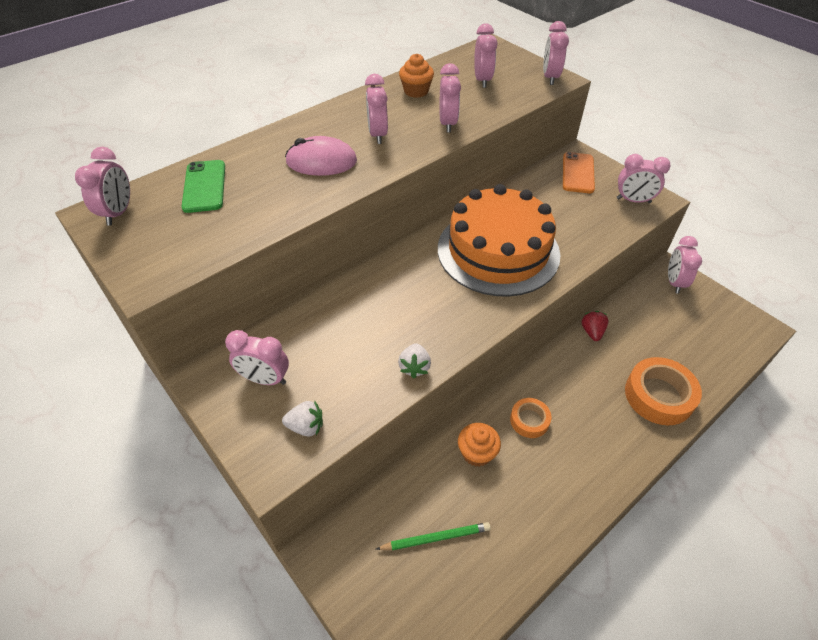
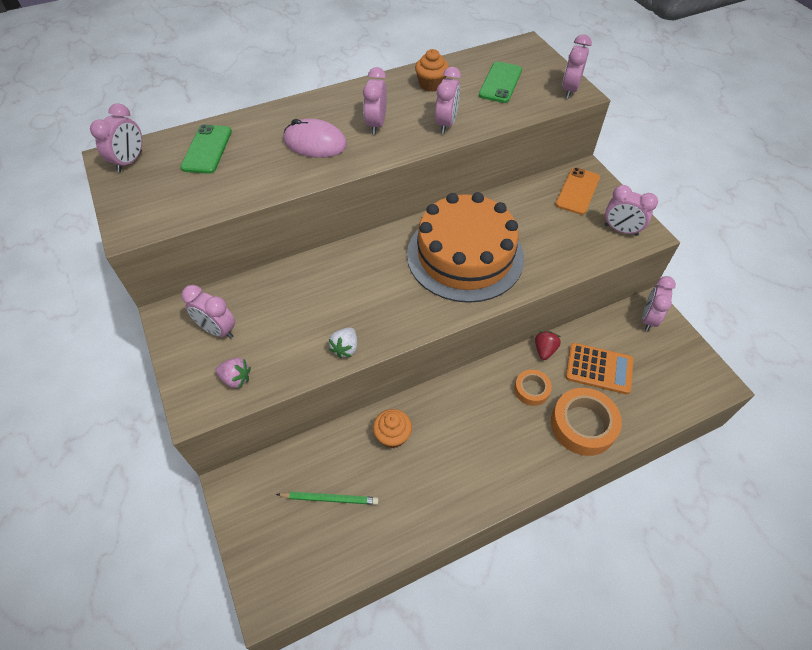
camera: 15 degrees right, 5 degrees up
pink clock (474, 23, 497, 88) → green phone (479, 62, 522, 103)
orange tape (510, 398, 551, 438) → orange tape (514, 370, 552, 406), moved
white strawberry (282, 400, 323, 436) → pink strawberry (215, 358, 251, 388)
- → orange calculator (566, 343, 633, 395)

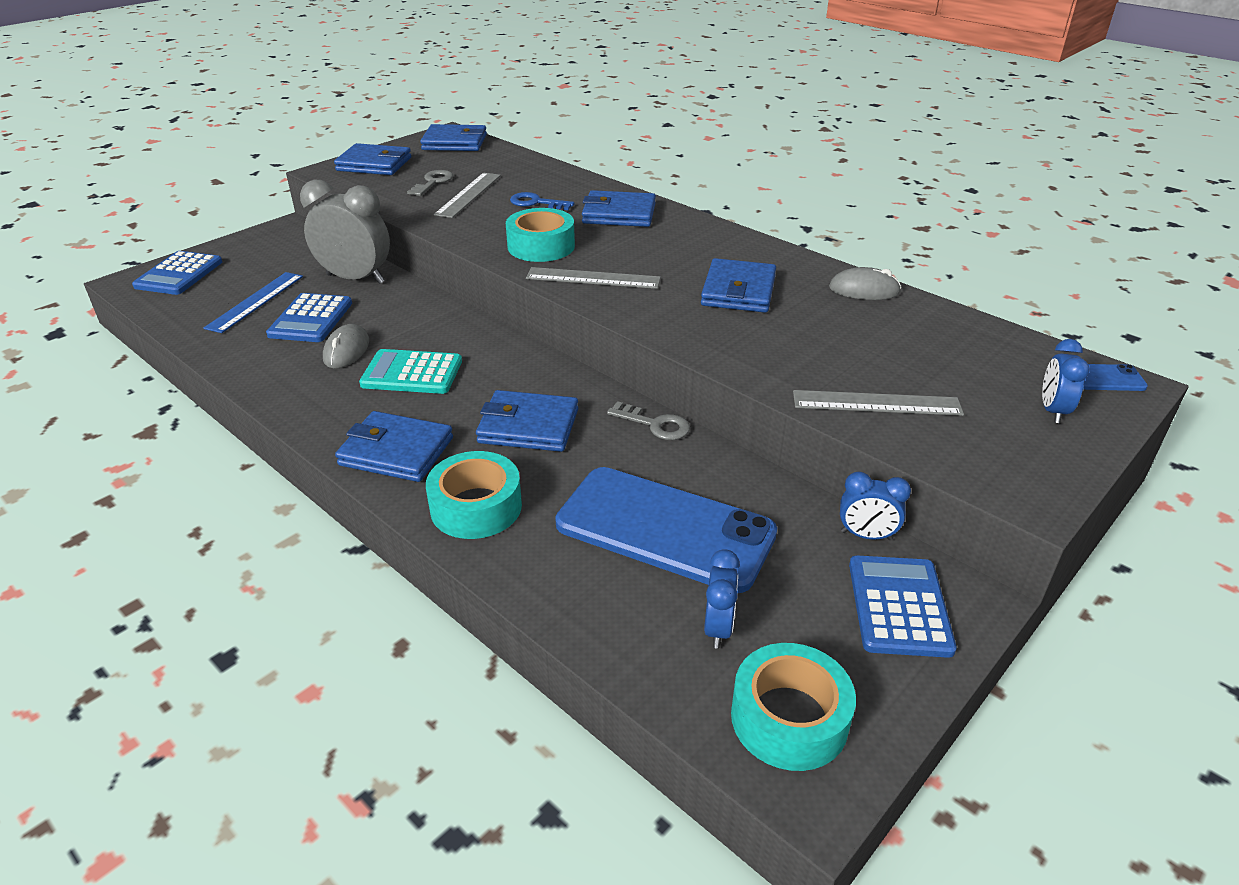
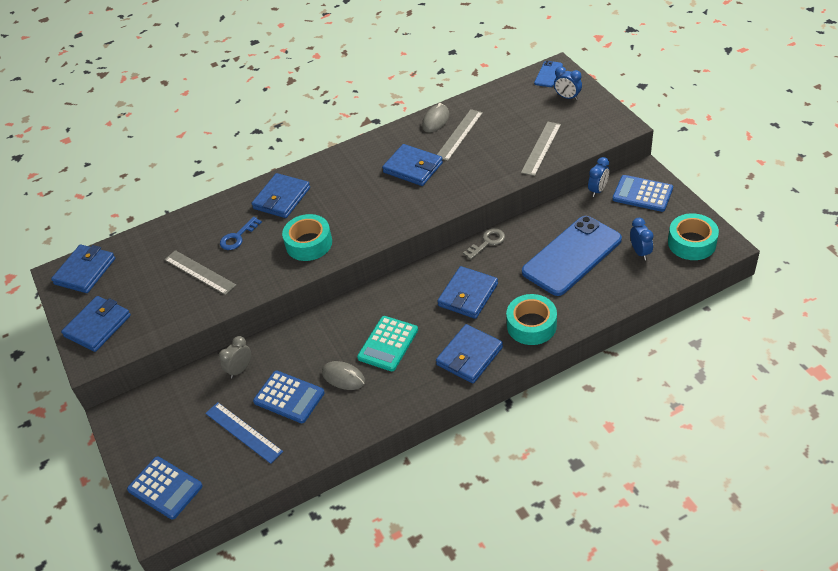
camera: 65 degrees left, 10 degrees up
grey key (407, 170, 453, 196) → -
grey clock (300, 180, 390, 284) → grey clock (219, 336, 251, 378), x0.52
grey ruler (526, 267, 661, 289) → grey ruler (437, 109, 483, 161), moved
blue clock (704, 549, 740, 649) → blue clock (630, 218, 653, 260), 45 degrees clockwise

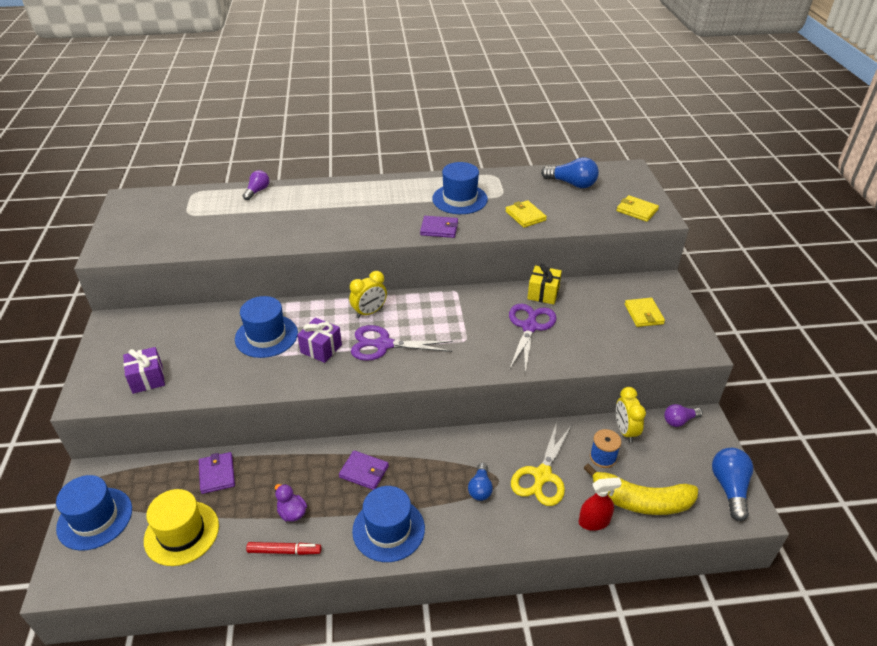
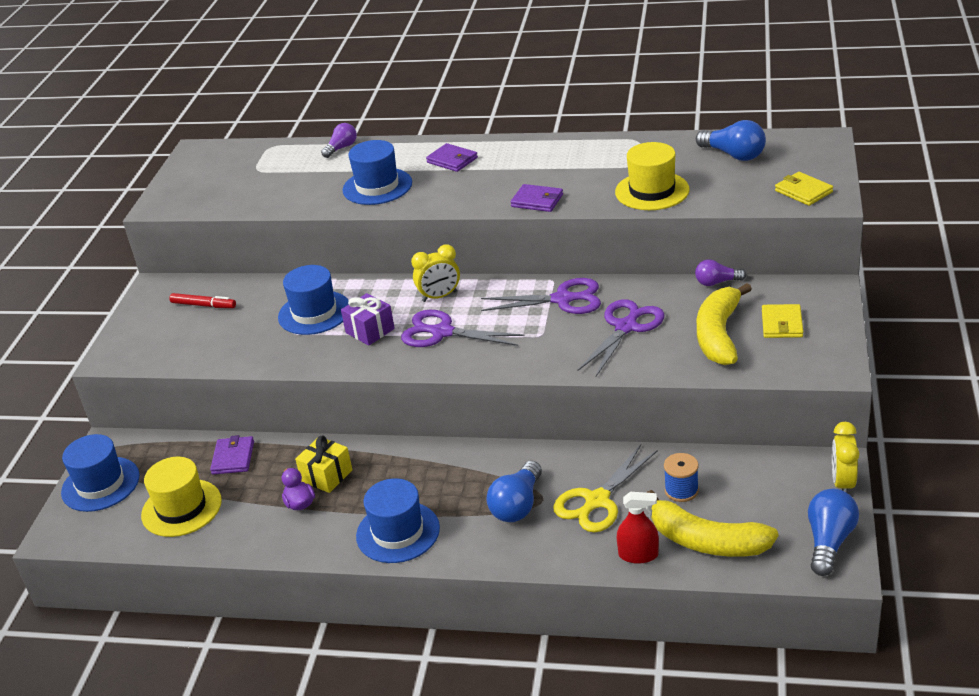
camera: 20 degrees right, 5 degrees down
blue hat (432, 162, 488, 214) → blue hat (343, 140, 412, 205), moved
yellow wallet (505, 200, 547, 228) → yellow hat (615, 142, 690, 210)
yellow gift (527, 264, 562, 304) → yellow gift (295, 436, 353, 493), moved
purple gift (123, 347, 165, 394) → -
yellow clock (616, 387, 646, 443) → yellow clock (832, 422, 860, 493), moved
purple light bulb (664, 404, 703, 427) → purple light bulb (695, 259, 746, 286), moved
purple wallet (339, 450, 389, 490) → purple wallet (426, 143, 478, 172), moved
blue light bulb (468, 463, 493, 501) → blue light bulb (486, 461, 542, 522), x1.57
red marker (246, 542, 321, 555) → red marker (169, 293, 236, 308), moved
- → purple scissors (481, 278, 601, 314)
- → yellow banana (697, 283, 752, 365)

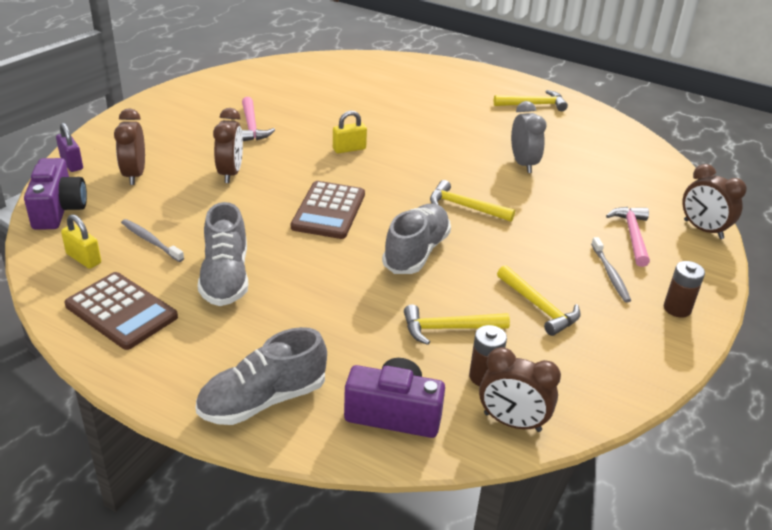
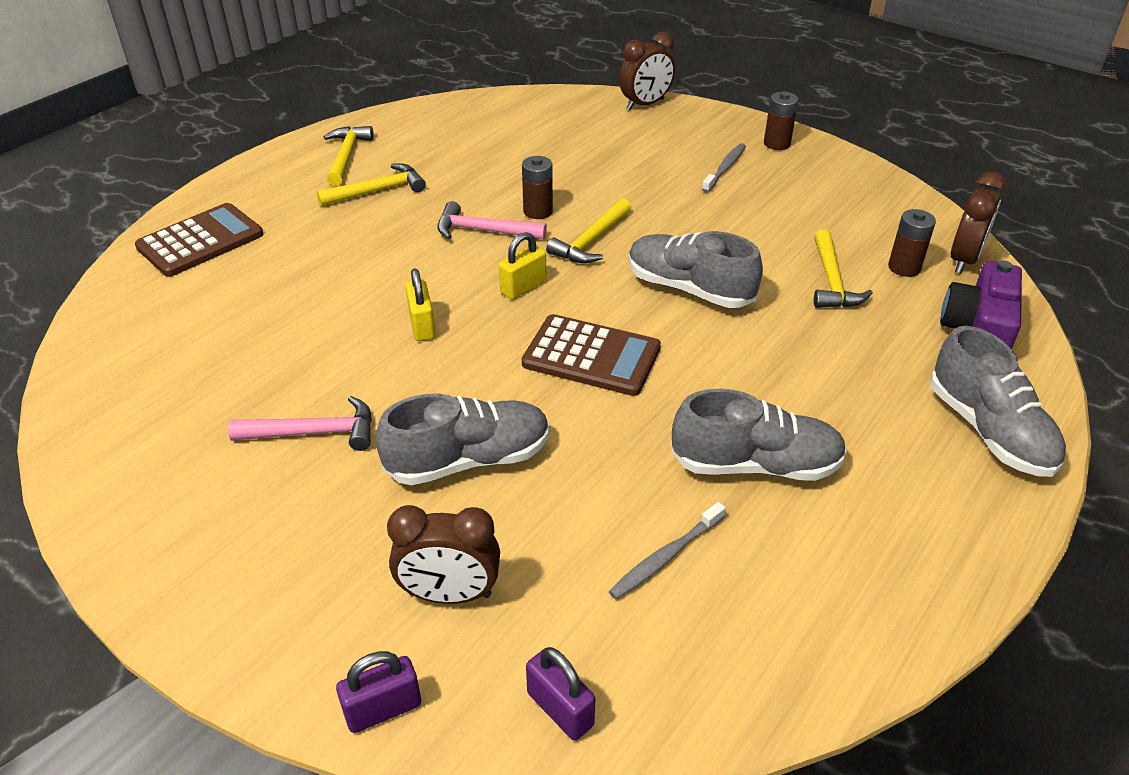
camera: 80 degrees left, 5 degrees up
grey clock (511, 101, 547, 173) → -
brown clock (213, 108, 243, 183) → grey shoe (376, 394, 550, 485)
purple camera (24, 158, 87, 230) → purple padlock (526, 647, 595, 741)
pink hammer (606, 207, 650, 267) → pink hammer (437, 201, 547, 239), moved
yellow padlock (61, 214, 101, 269) → yellow padlock (499, 232, 546, 299), moved
grey toothbrush (591, 237, 631, 303) → grey toothbrush (702, 143, 746, 192), 60 degrees counterclockwise
yellow hammer (497, 265, 581, 336) → yellow hammer (317, 164, 426, 207), moved
brown calculator (64, 272, 178, 350) → brown calculator (135, 203, 263, 277), moved
- → brown battery (522, 156, 553, 219)

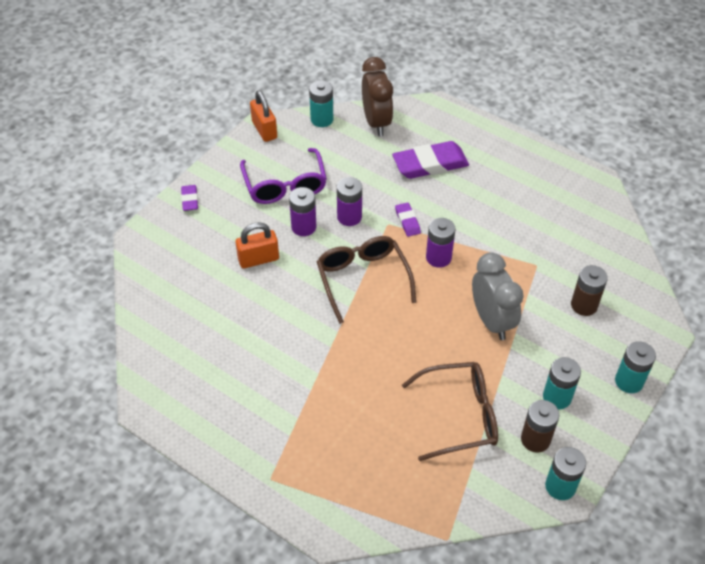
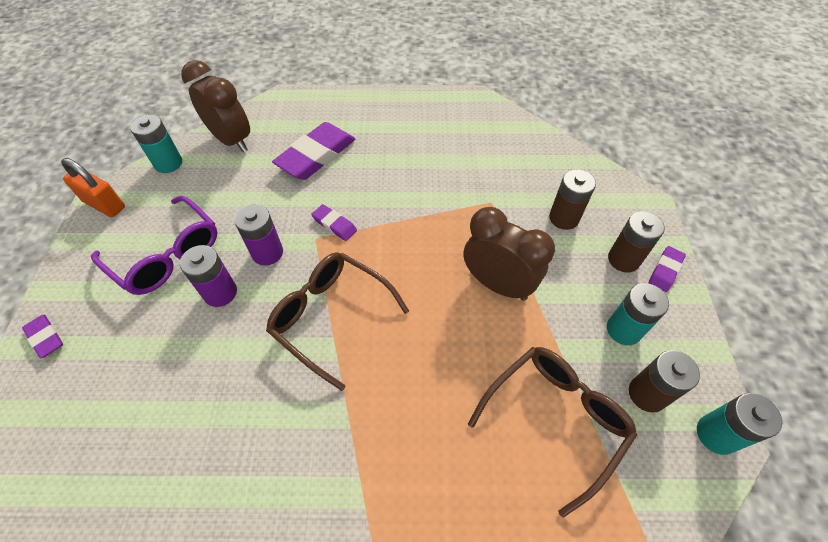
camera: 35 degrees left, 5 degrees up
purple battery (426, 218, 455, 268) → -
orange padlock (235, 222, 279, 268) → -
grey clock (472, 252, 524, 340) → brown clock (464, 207, 555, 301)
turquoise battery (615, 341, 656, 393) → purple eraser (649, 246, 686, 292)
- → brown battery (608, 211, 665, 272)

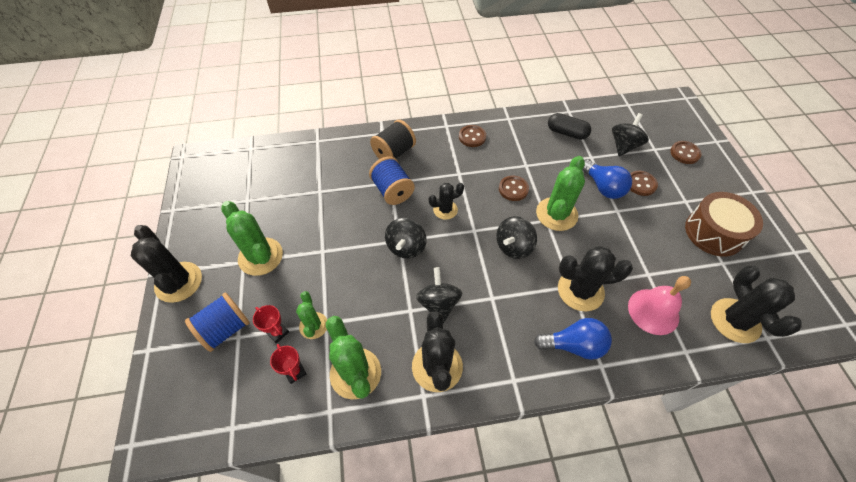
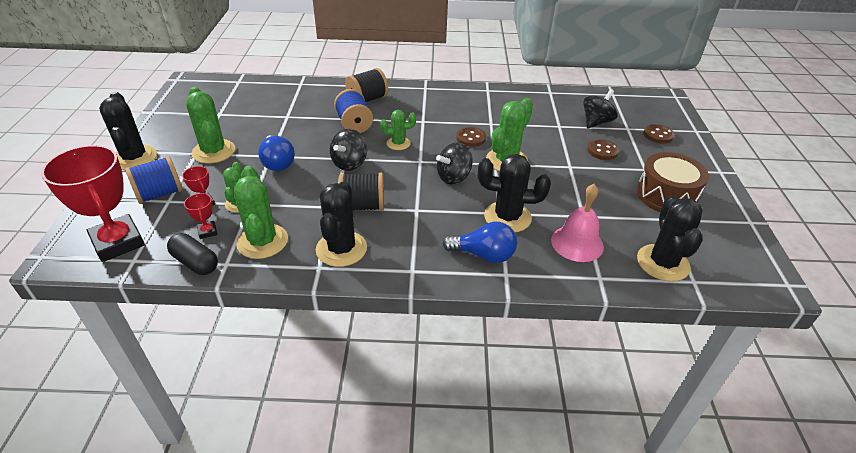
camera: 10 degrees right, 15 degrees down
black capsule (548, 113, 591, 140) → black capsule (167, 233, 218, 275), moved
brown button (459, 125, 486, 147) → -
blue light bulb (582, 160, 632, 199) → blue light bulb (258, 135, 295, 171), moved
black cactus (429, 183, 464, 220) → green cactus (380, 110, 416, 150)
black spinning top (416, 267, 462, 324) → black spool (339, 173, 384, 211)
- → red trophy (41, 145, 145, 262)

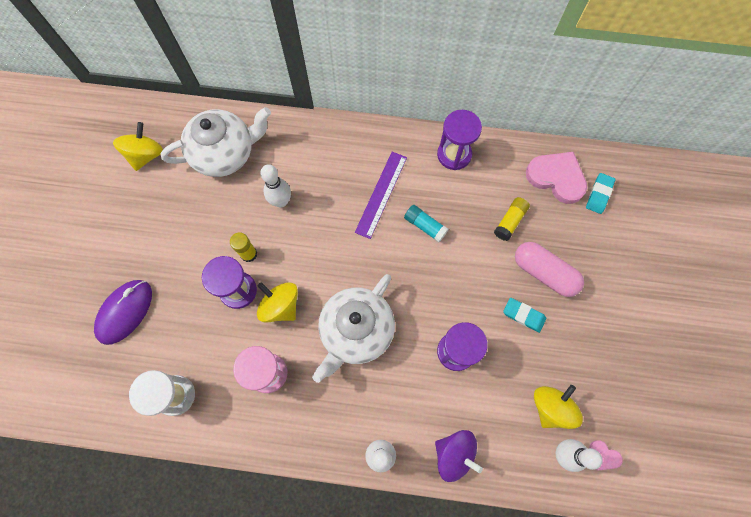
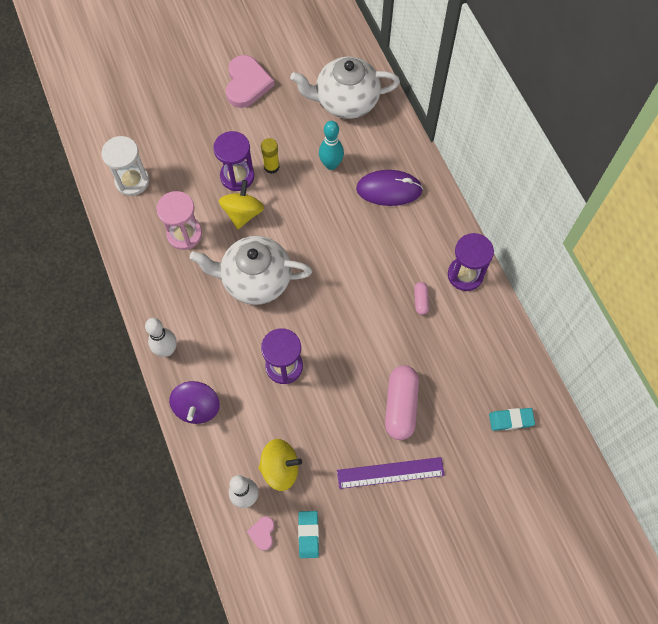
camera: 60 degrees right, 5 degrees down
white teapot (161, 107, 271, 177) → white teapot (290, 57, 400, 119), 135 degrees clockwise
yellow spinning top (113, 122, 163, 171) → -
purple ruler (355, 152, 407, 239) → purple ruler (337, 457, 445, 489), moved
pink heart (526, 152, 587, 204) → pink heart (226, 55, 274, 108), moved
white bowling pin (260, 164, 291, 207) → turquoise bowling pin (319, 121, 344, 170)
yellow glue stick (494, 197, 530, 241) → -
turquoise glue stick (404, 205, 448, 243) → -
purple mouse (94, 280, 152, 345) → purple mouse (356, 170, 423, 206), moved
turquoise eraser (503, 298, 546, 333) → turquoise eraser (298, 511, 319, 558), moved
- → pink capsule (414, 282, 429, 315)

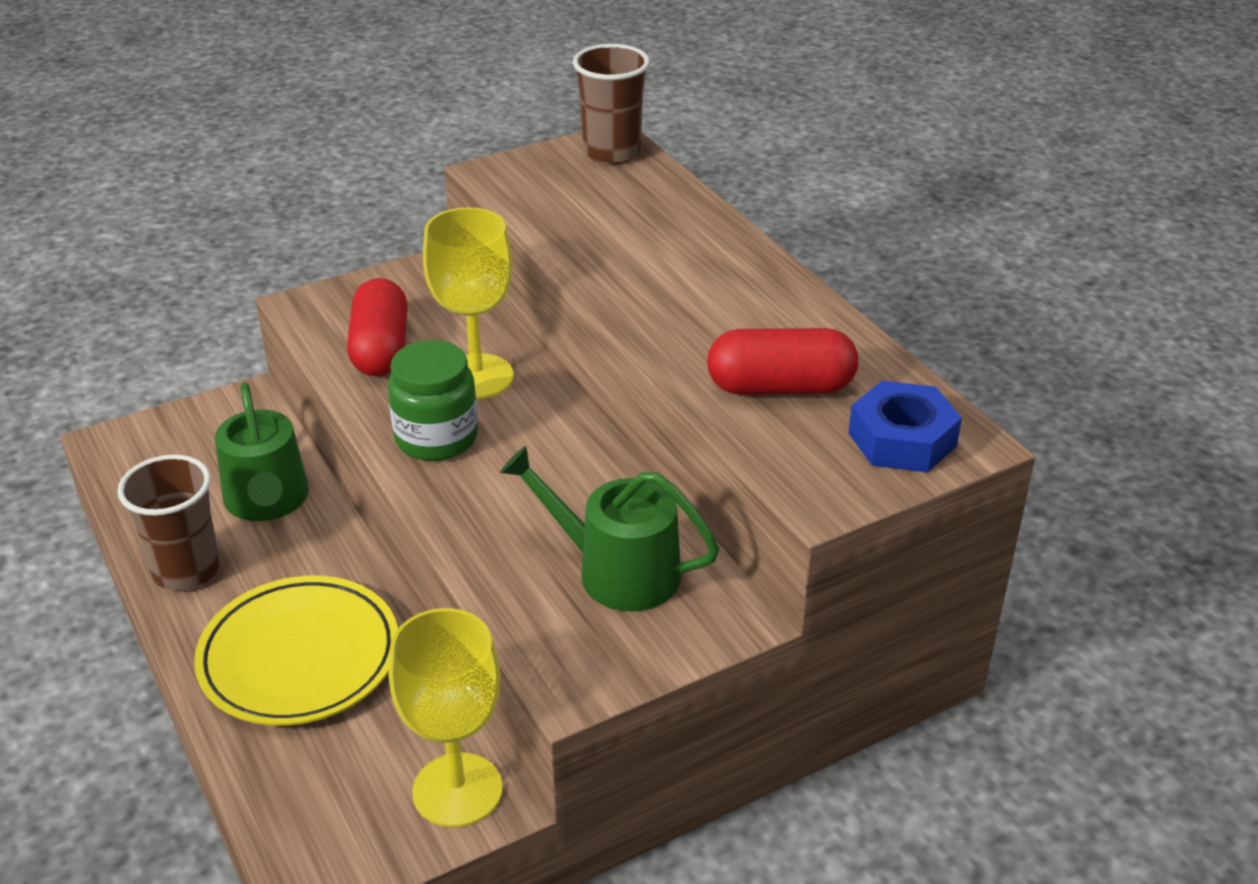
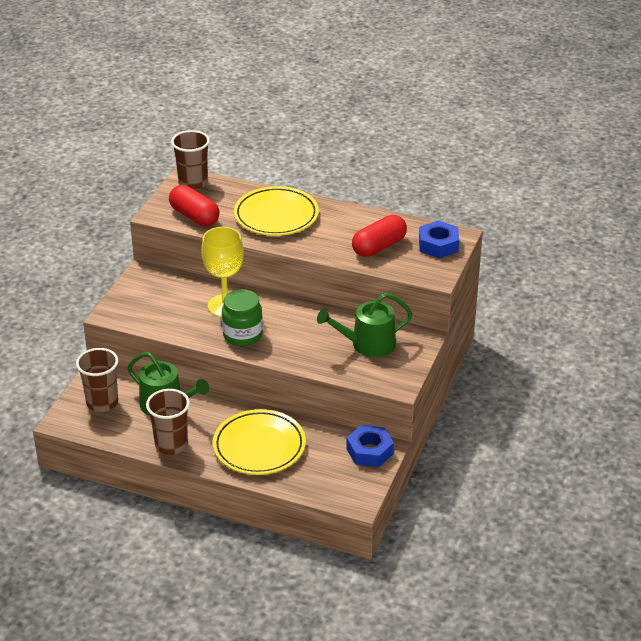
camera: 40 degrees left, 0 degrees up
red capsule (347, 278, 408, 376) → red capsule (169, 185, 220, 226), moved
yellow goblet (389, 608, 503, 827) → blue nut (346, 425, 394, 467)
- → yellow plate (234, 186, 319, 236)
- → brown cup (76, 348, 118, 412)

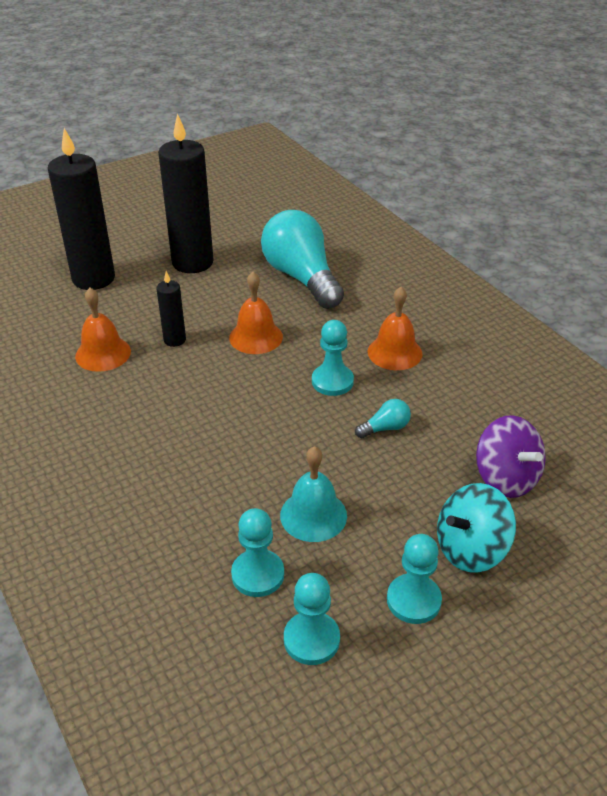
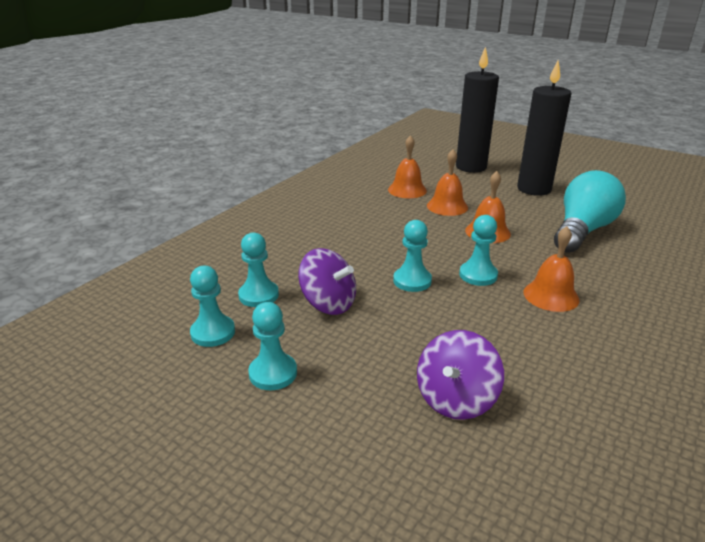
camera: 65 degrees right, 10 degrees down
black candle (156, 271, 186, 347) → orange bell (427, 149, 468, 216)
turquoise light bulb (355, 399, 411, 438) → -
turquoise bell (280, 446, 347, 542) → purple spinning top (298, 248, 356, 315)
turquoise spinning top (437, 483, 516, 572) → -
- → turquoise pawn (393, 220, 432, 292)

